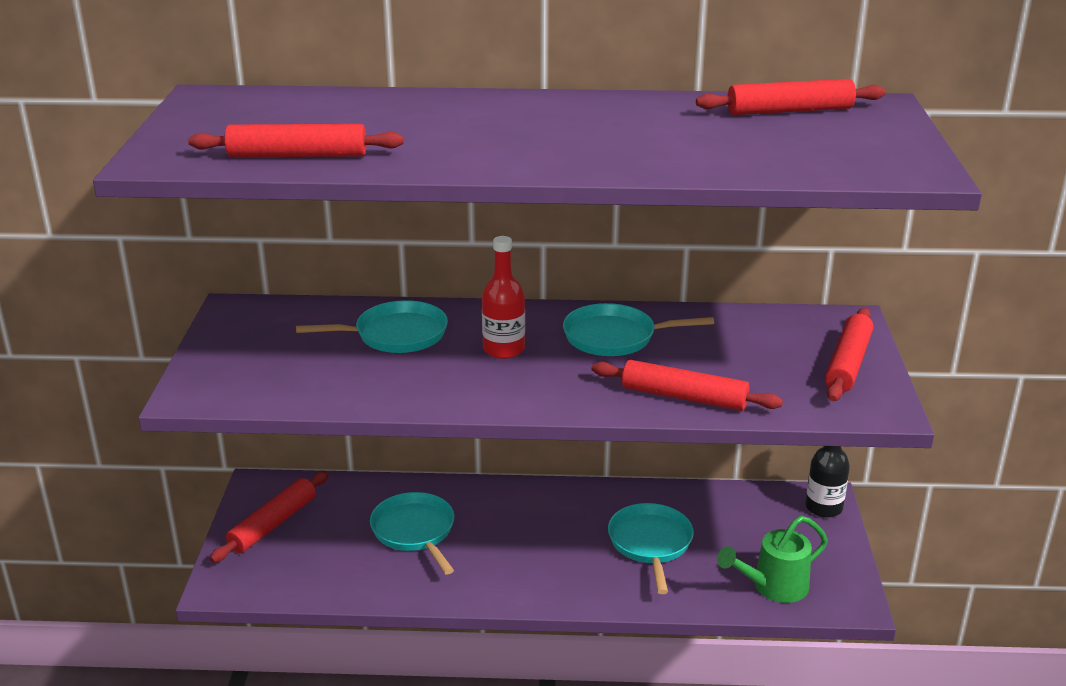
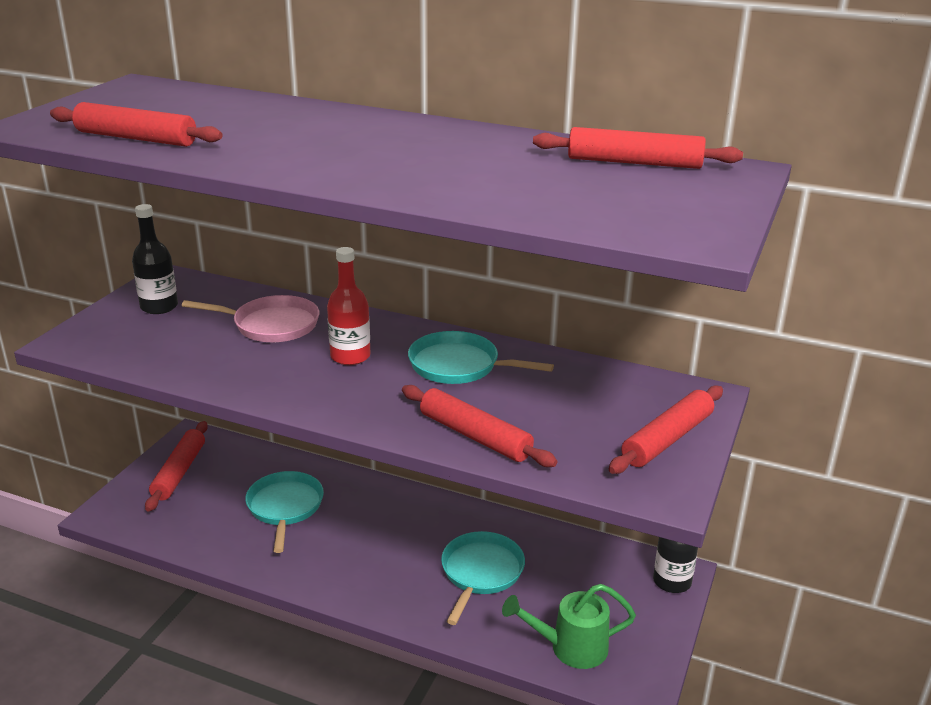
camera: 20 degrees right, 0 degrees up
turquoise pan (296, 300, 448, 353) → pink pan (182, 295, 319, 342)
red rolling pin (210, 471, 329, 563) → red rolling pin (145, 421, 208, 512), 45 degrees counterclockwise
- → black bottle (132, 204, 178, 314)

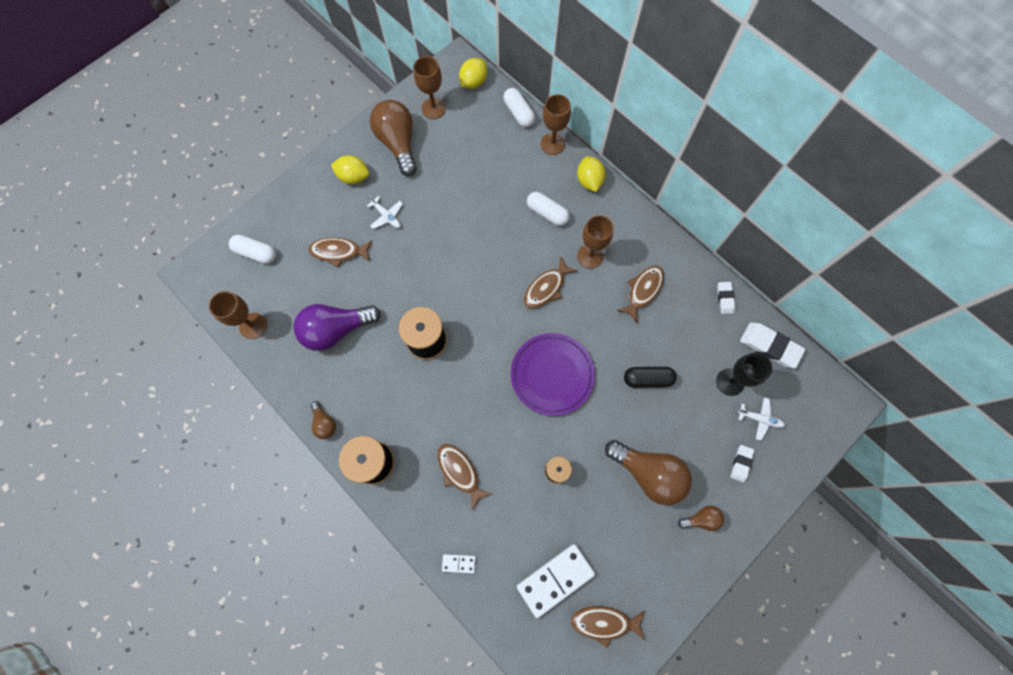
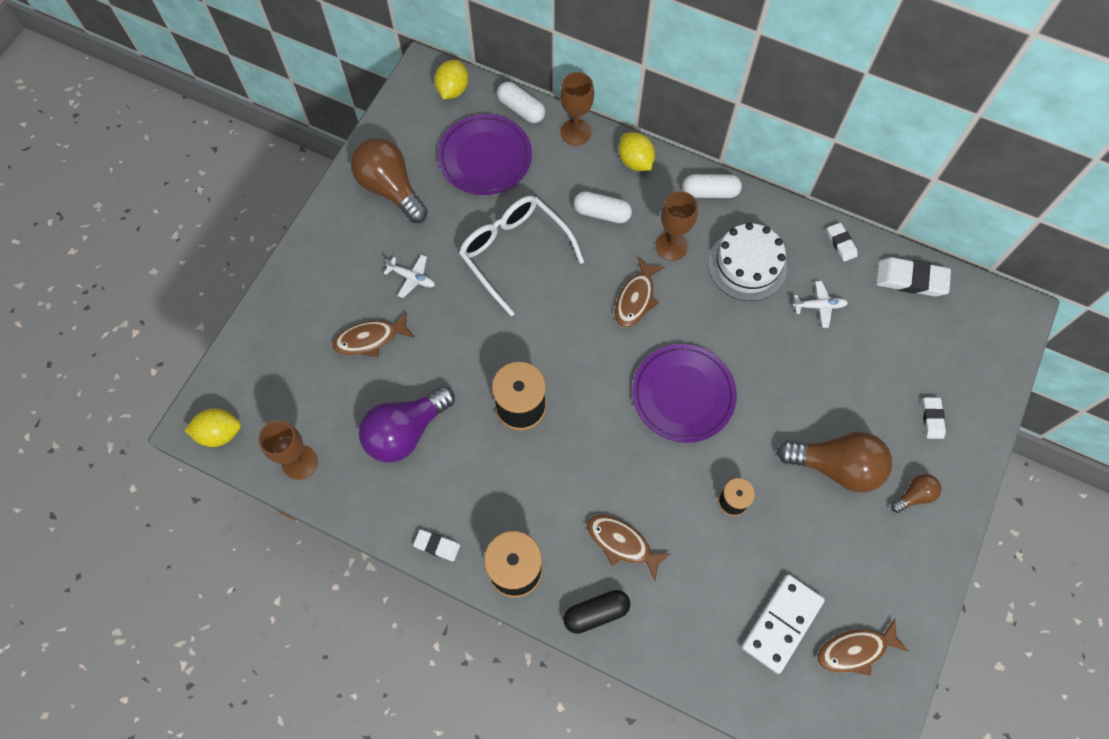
camera: 20 degrees left, 5 degrees down
brown goblet (414, 56, 446, 119) → -
yellow lemon (331, 155, 369, 184) → yellow lemon (184, 408, 241, 447), moved
white capsule (229, 235, 276, 264) → white capsule (683, 174, 742, 198), moved
brown fish (617, 265, 664, 323) → white cake (708, 223, 787, 301)
black goblet (716, 353, 773, 396) → -
black capsule (624, 367, 677, 388) → black capsule (563, 590, 630, 634), moved
white plane (738, 397, 785, 441) → white plane (793, 281, 848, 328), moved
brown light bulb (311, 401, 336, 439) → white eraser (413, 529, 460, 561)
white domino (442, 554, 476, 573) → -
- → purple plate (438, 114, 532, 195)
- → white glasses (459, 196, 584, 316)

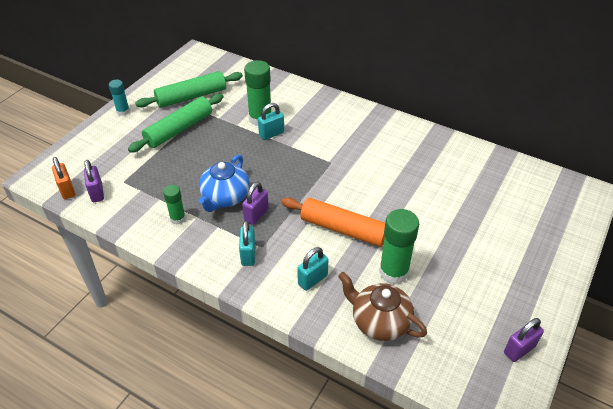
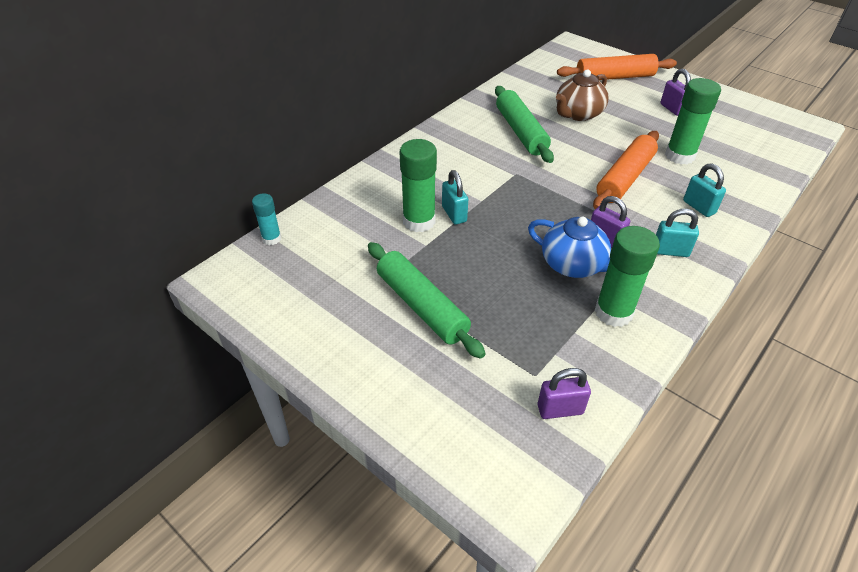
camera: 80 degrees left, 0 degrees up
green rolling pin (136, 71, 243, 108) → green rolling pin (495, 86, 554, 163), moved
turquoise glue stick (109, 80, 130, 116) → turquoise glue stick (252, 193, 281, 245), moved
orange padlock (52, 157, 75, 199) → -
green glue stick (163, 185, 186, 224) → green glue stick (595, 226, 660, 327), x1.77
brown teapot (338, 272, 427, 341) → brown teapot (556, 70, 609, 121), moved
purple padlock (504, 318, 544, 362) → purple padlock (660, 69, 691, 116), moved
- → orange rolling pin (557, 54, 677, 80)

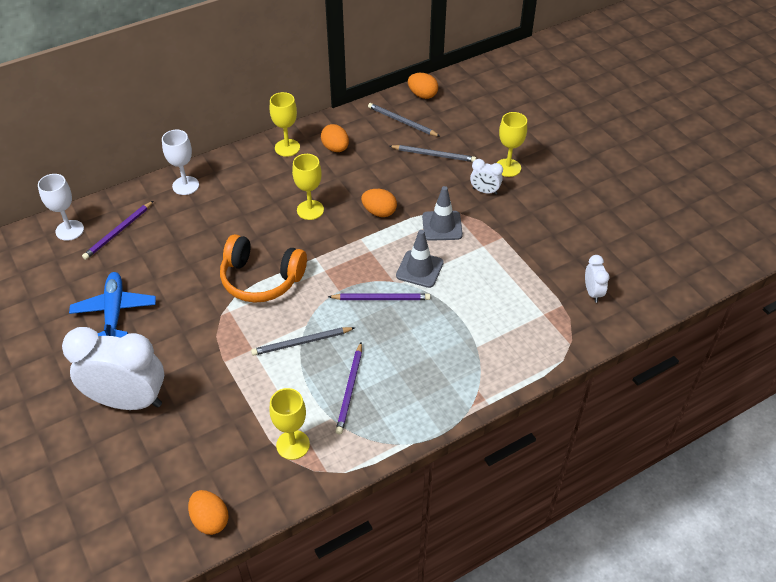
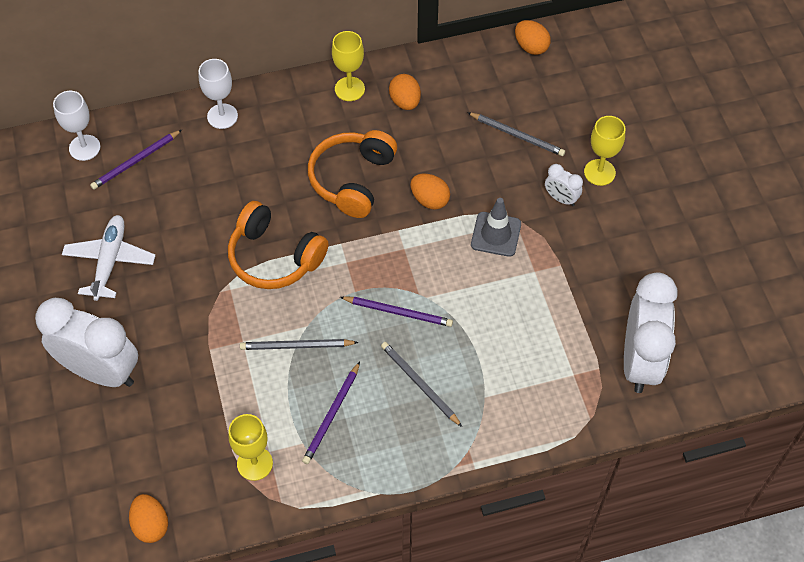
camera: 15 degrees right, 10 degrees up
grey pencil (368, 103, 440, 136) → grey pencil (381, 342, 462, 427), moved
yellow goblet (292, 154, 324, 220) → orange headphones (308, 130, 397, 218)
grey traffic cone (396, 230, 444, 288) → -
white clock (585, 255, 609, 303) → white clock (624, 272, 678, 393), x2.27
blue plane (69, 272, 156, 338) → white plane (62, 215, 156, 301)

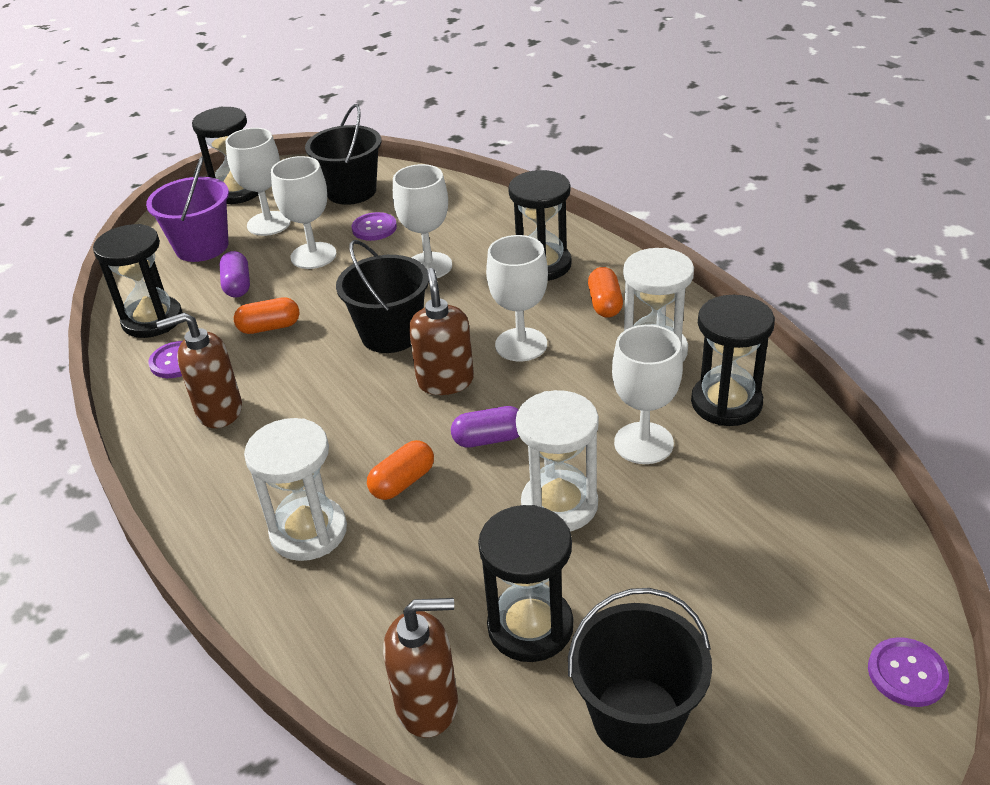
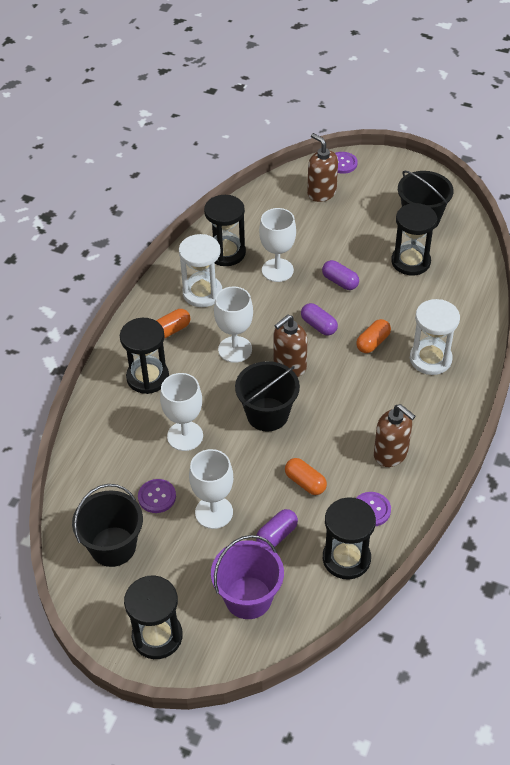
camera: 125 degrees left, 10 degrees up
white goblet (225, 128, 291, 236) → -
white hourglass (516, 390, 599, 531) → purple capsule (322, 260, 359, 290)
orange capsule (367, 440, 434, 500) → orange capsule (356, 319, 391, 353), 60 degrees counterclockwise
brown soap dispenser (383, 598, 458, 738) → brown soap dispenser (307, 133, 338, 202), moved

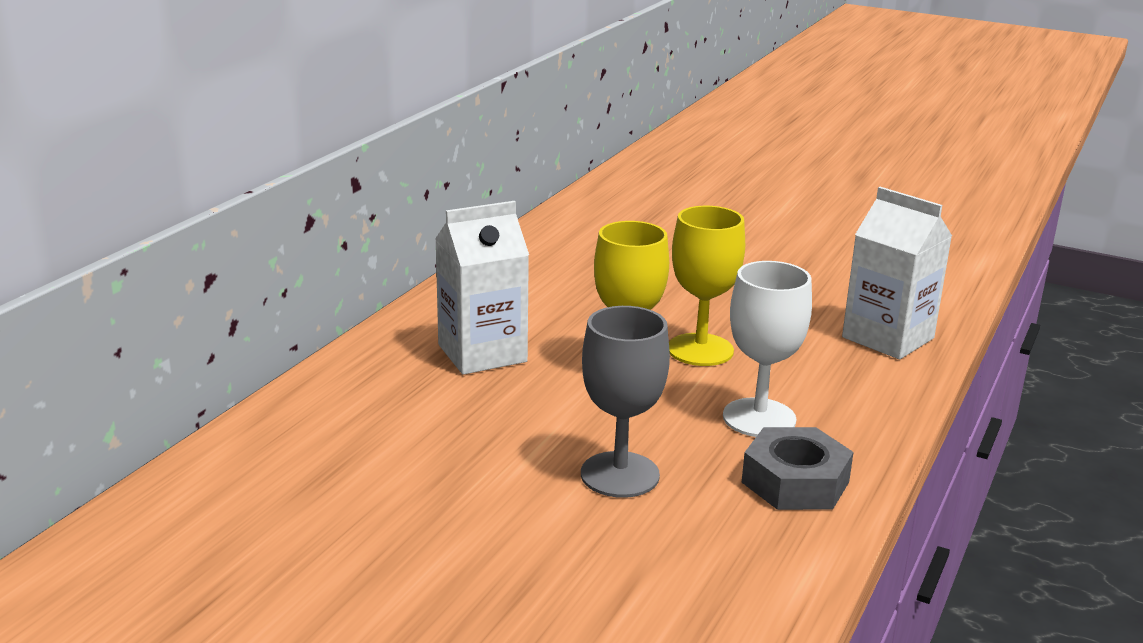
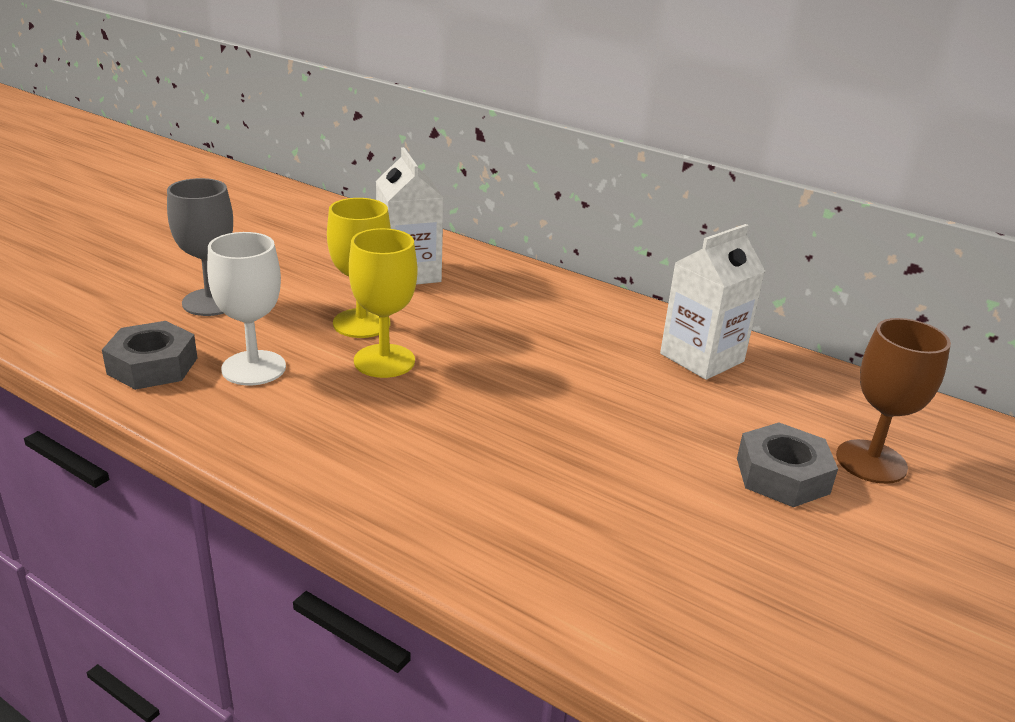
camera: 95 degrees right, 5 degrees up
white carton (842, 187, 952, 359) → white carton (660, 224, 765, 380), moved
- → brown goblet (836, 318, 951, 484)
- → grey nut (737, 422, 838, 507)

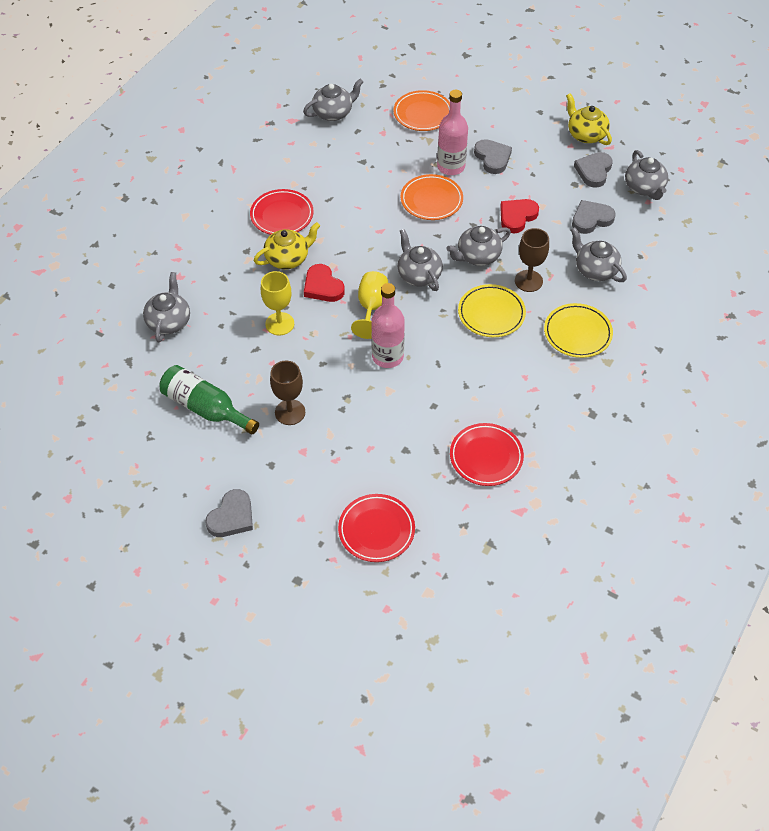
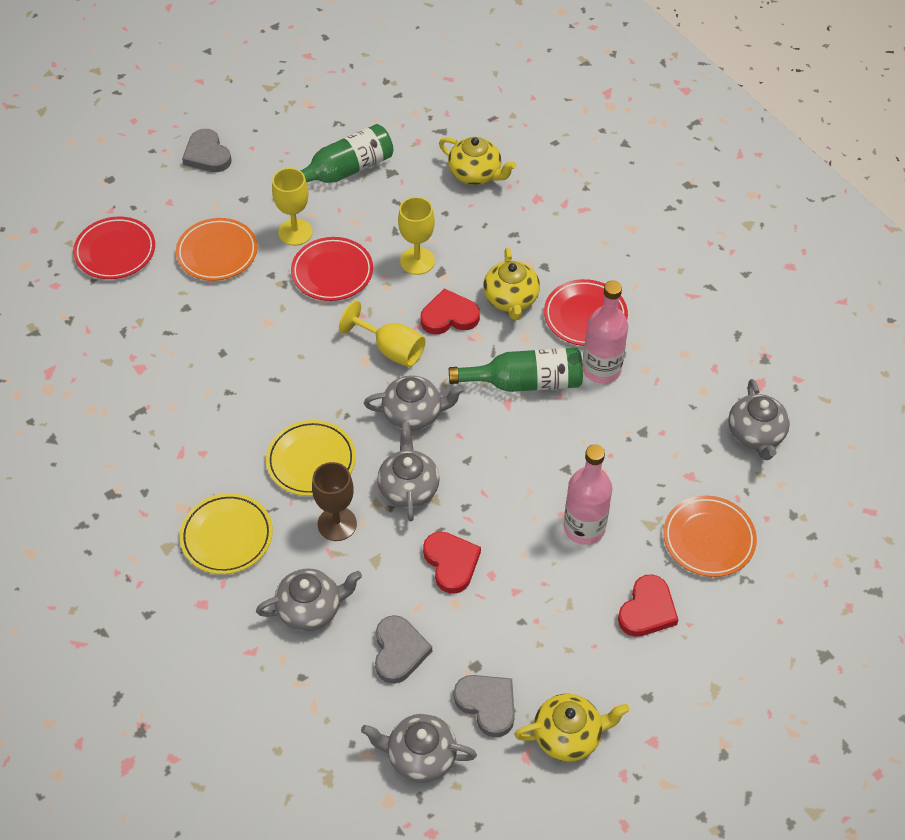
camera: 115 degrees right, 0 degrees up
grey heart (474, 139, 512, 174) → -
orange plate (401, 174, 463, 220) → orange plate (176, 218, 258, 281), moved
grey teapot (143, 272, 190, 343) → yellow teapot (439, 137, 516, 185)
pink bottle (371, 283, 405, 368) → pink bottle (583, 281, 628, 384), moved
brown goblet (270, 361, 305, 425) → yellow goblet (272, 168, 313, 246)
red plate (450, 423, 524, 486) → red plate (291, 237, 373, 301), moved
- → green bottle (449, 348, 583, 392)
- → red heart (618, 574, 678, 637)

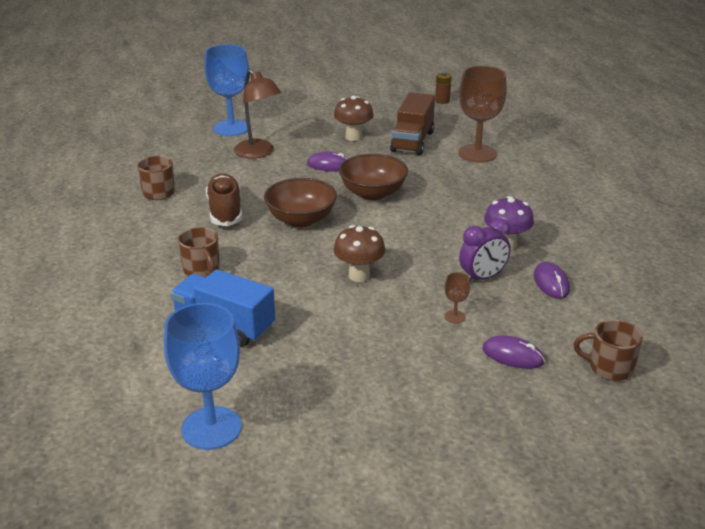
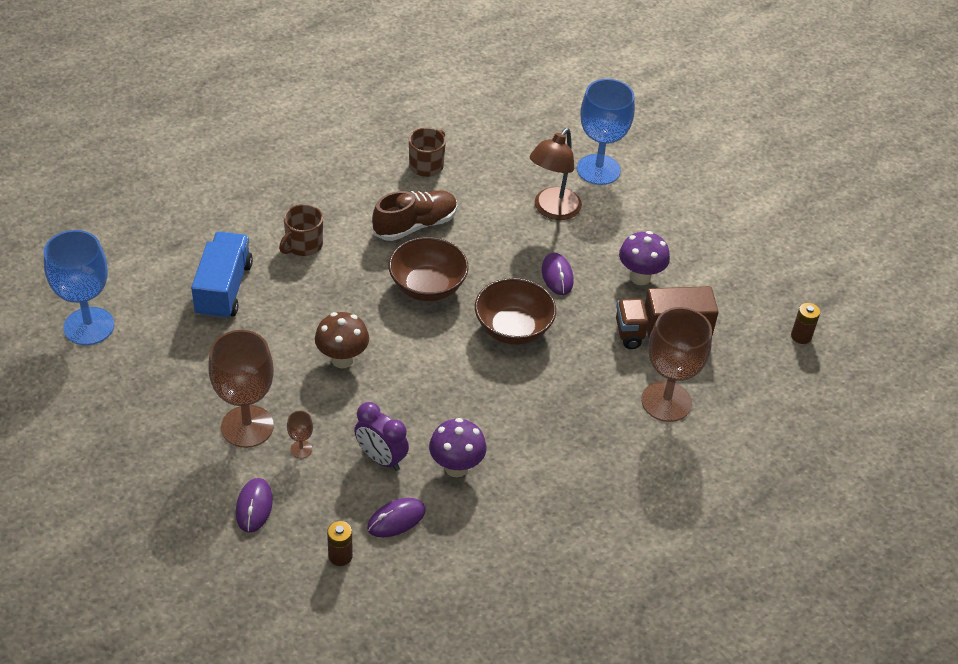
camera: 65 degrees right, 15 degrees up
brown mushroom (334, 96, 374, 141) → purple mushroom (619, 231, 670, 285)
brown mug (574, 320, 643, 381) → -
- → brown goblet (208, 330, 274, 448)
- → brown battery (327, 521, 353, 566)

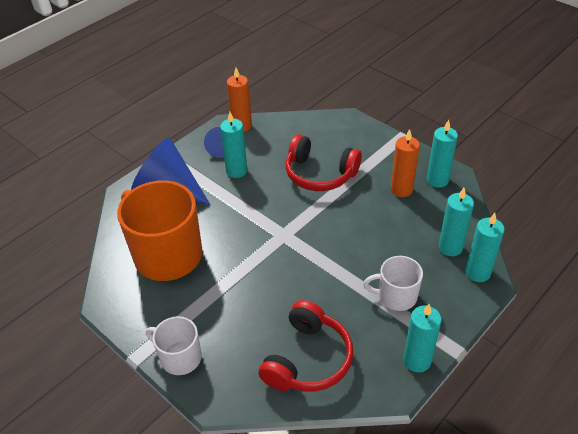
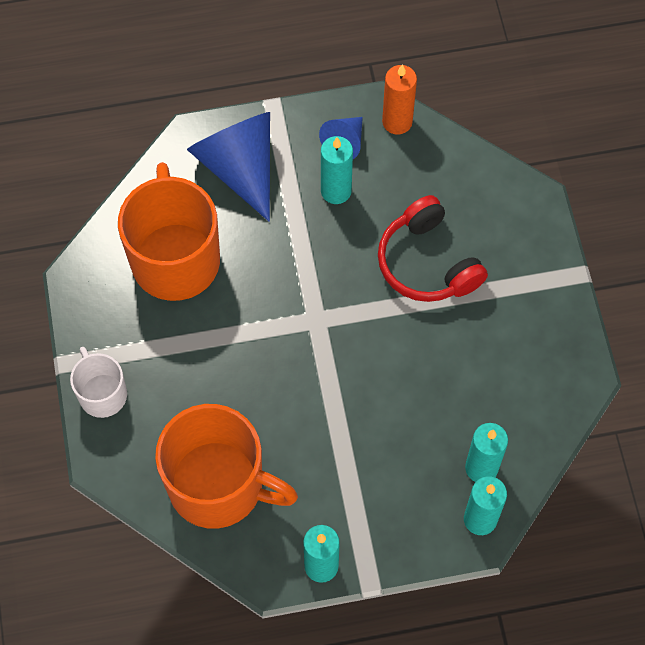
camera: 35 degrees right, 20 degrees up
turquoise candle (427, 120, 458, 188) → -
orange candle (391, 129, 420, 197) → -
white mug (363, 256, 423, 311) → -
red headphones (258, 300, 353, 392) → orange mug (155, 404, 298, 529)

